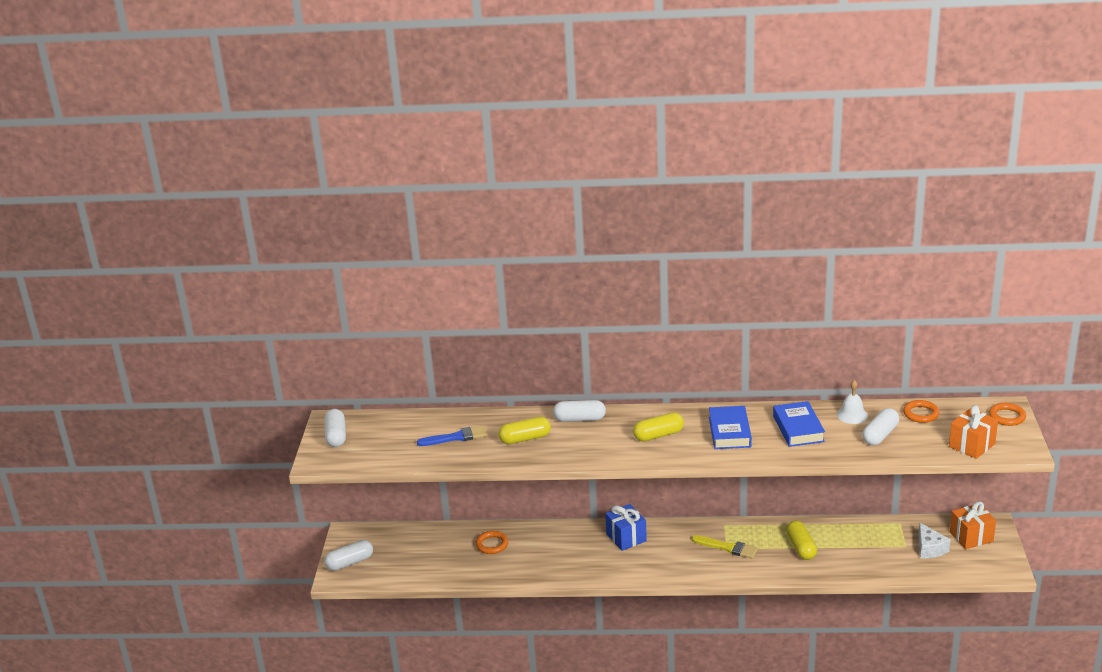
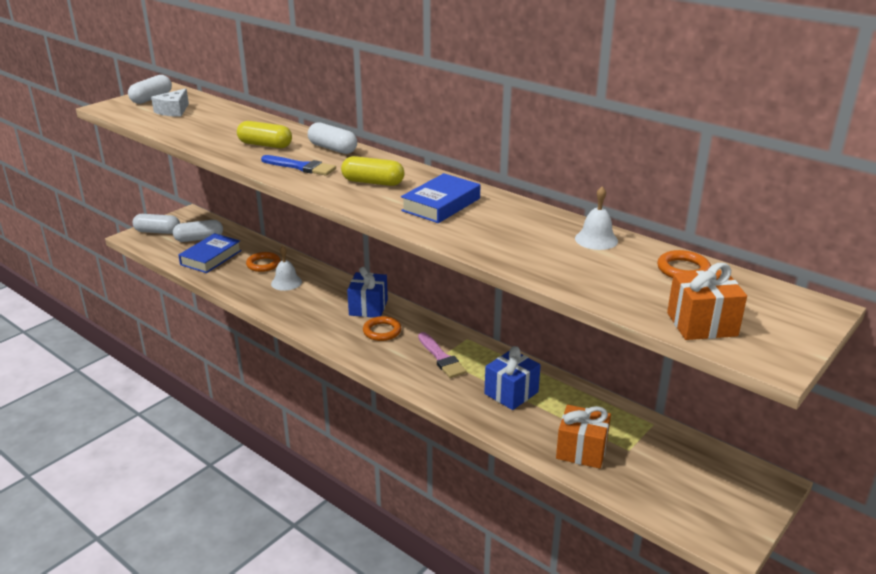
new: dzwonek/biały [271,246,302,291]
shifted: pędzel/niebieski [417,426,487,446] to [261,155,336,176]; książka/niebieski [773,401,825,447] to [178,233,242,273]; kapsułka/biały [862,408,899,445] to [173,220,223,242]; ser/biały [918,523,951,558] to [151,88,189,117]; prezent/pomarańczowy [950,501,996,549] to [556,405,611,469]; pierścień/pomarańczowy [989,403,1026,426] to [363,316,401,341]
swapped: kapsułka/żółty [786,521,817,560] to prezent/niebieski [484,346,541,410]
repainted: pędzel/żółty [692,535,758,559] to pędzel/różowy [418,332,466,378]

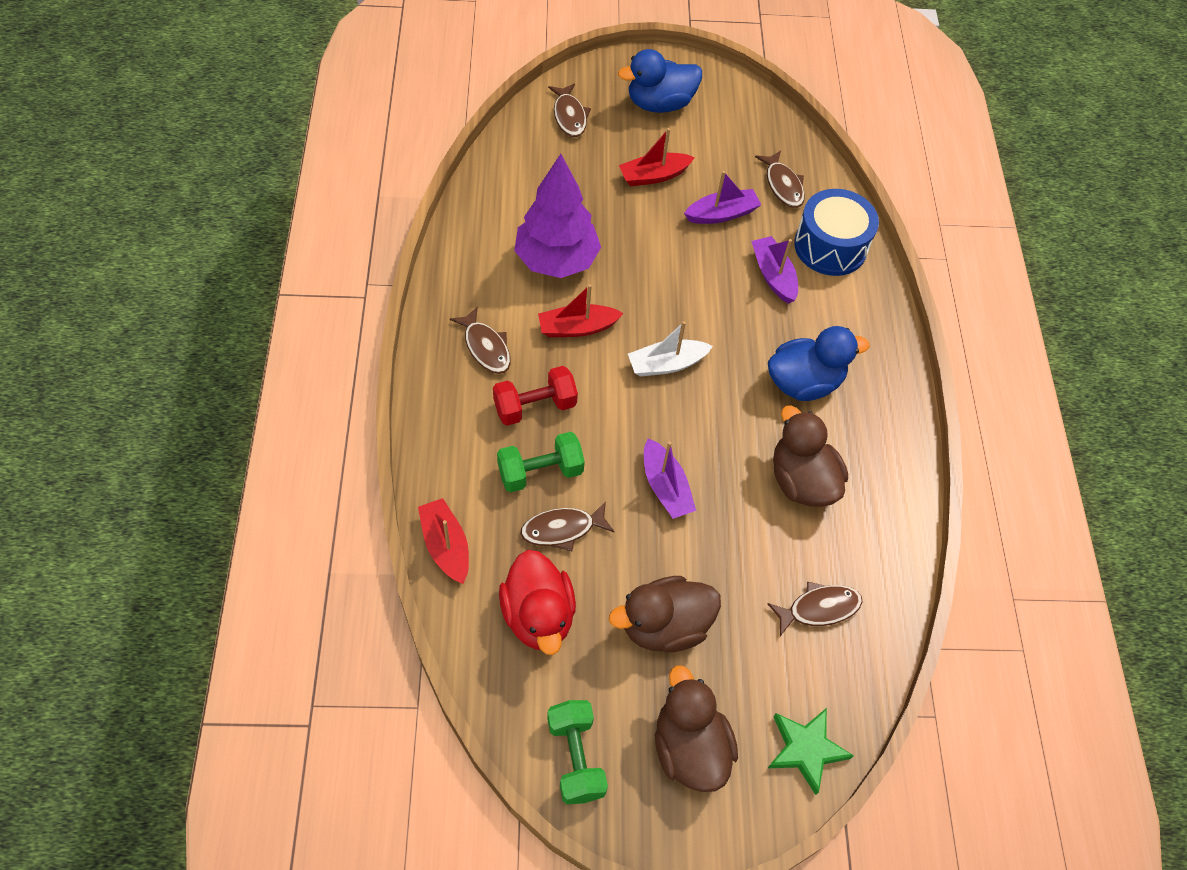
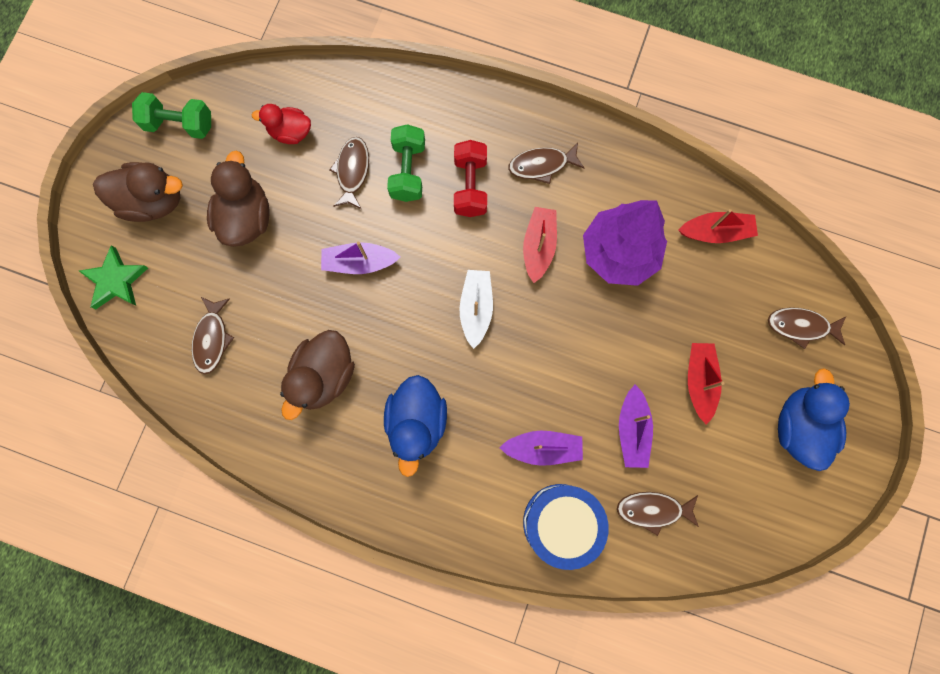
shifted: łódka/czerwony [418,498,469,584] to [679,209,758,243]
rotated: kaczka/brązowy [773,405,848,507] = [280,330,355,420] 120 degrees clockwise
scaled: kaczka/czerwony [499,550,576,655] = [252,104,311,144] x0.63

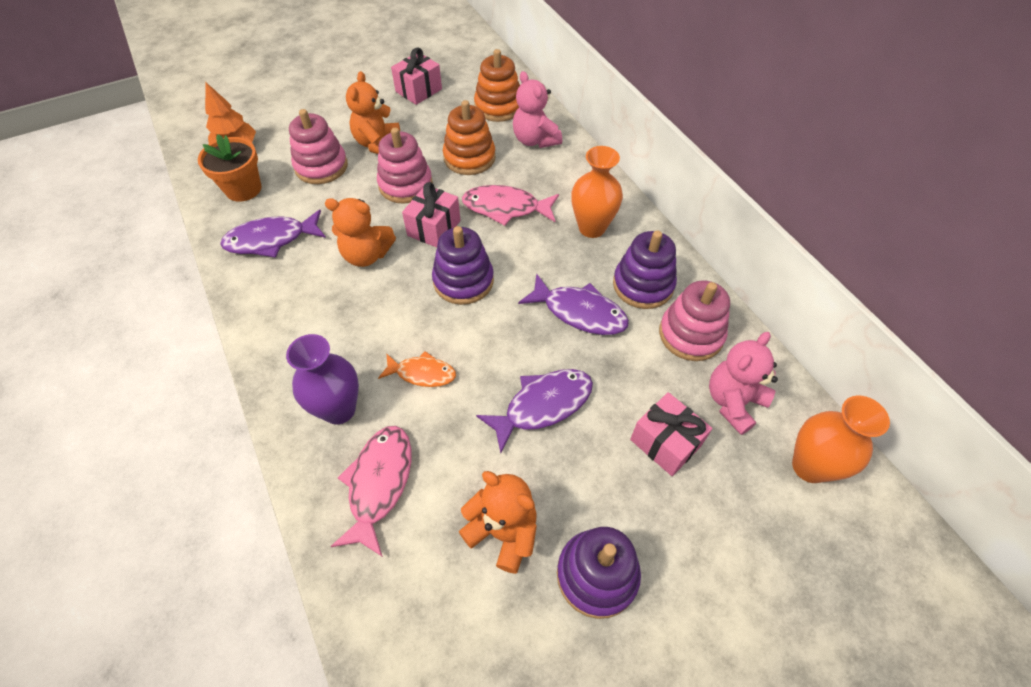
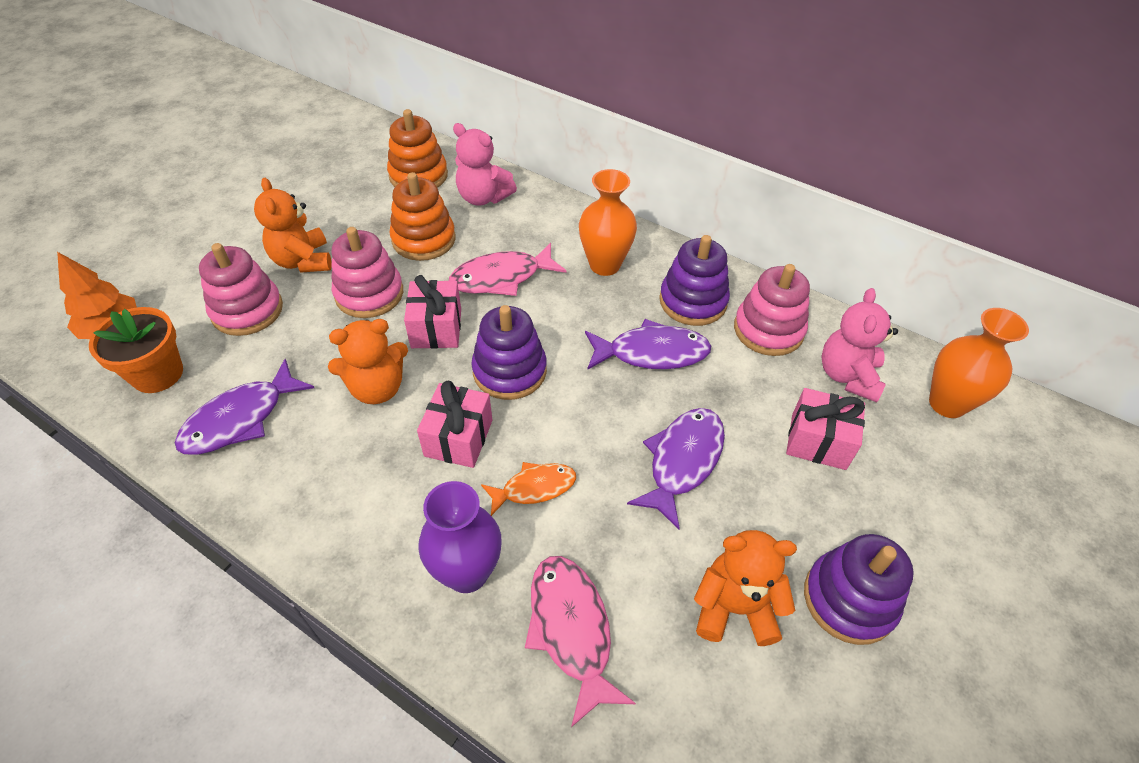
shifted: prezent/różowy [391,47,442,105] to [417,381,492,468]

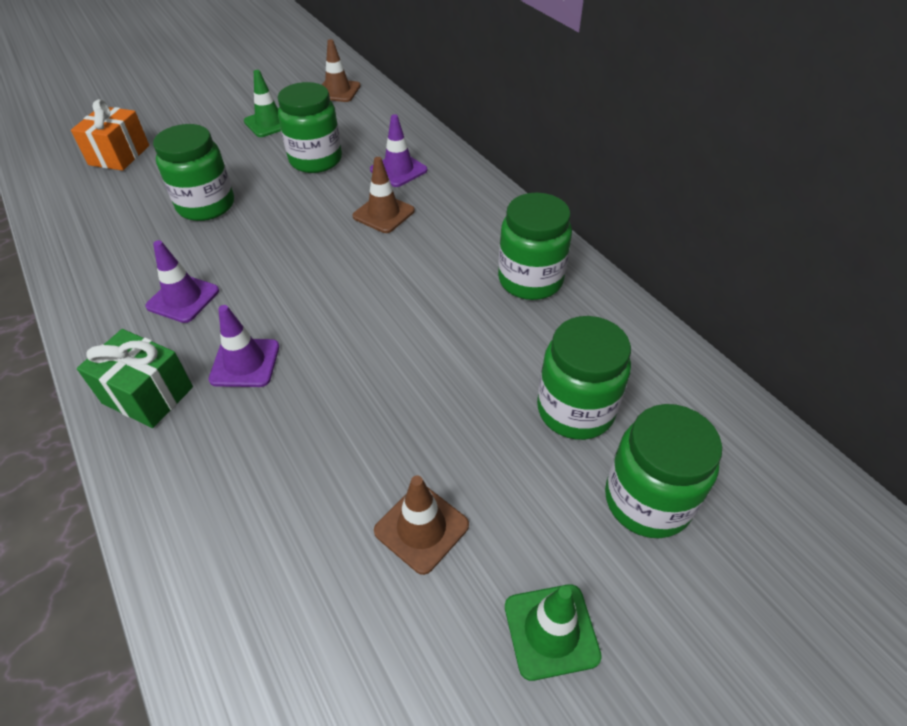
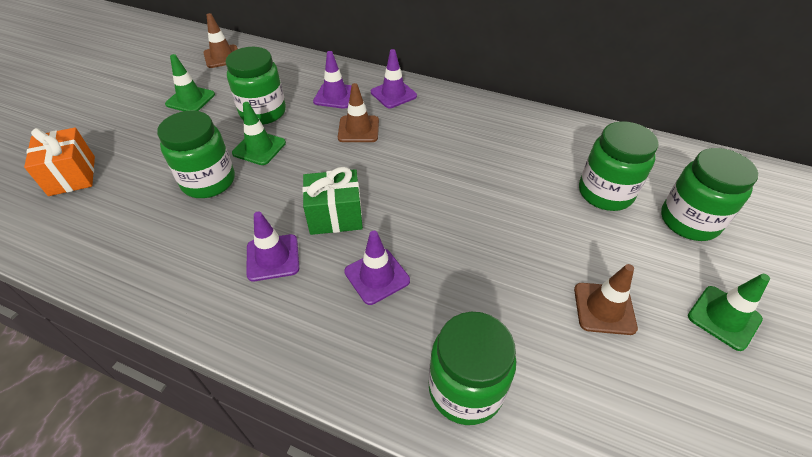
new: pachołek/zielony [232,102,286,165]; pachołek/fioletowy [371,49,417,108]
shifted: prezent/zielony [77,329,193,428] to [302,167,363,235]; słoik/zielony [498,193,572,300] to [429,312,516,425]

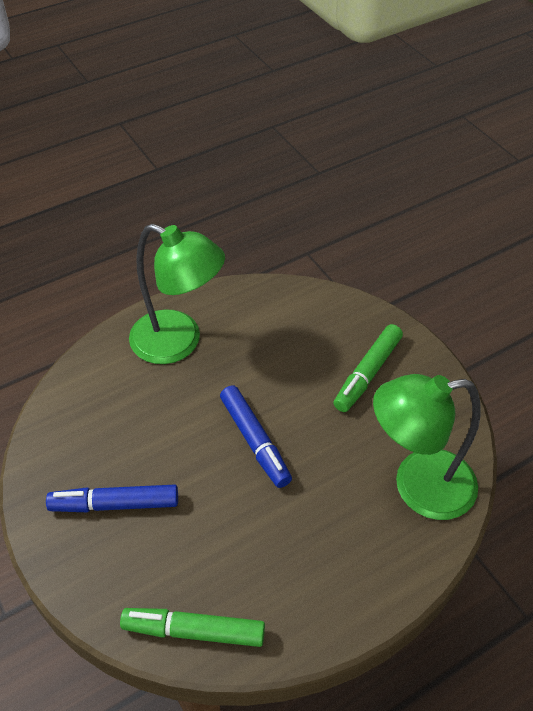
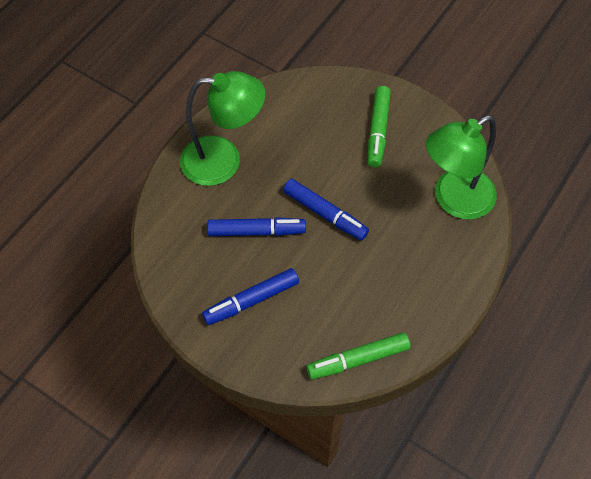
new: flamaster/niebieski [207,217,306,236]

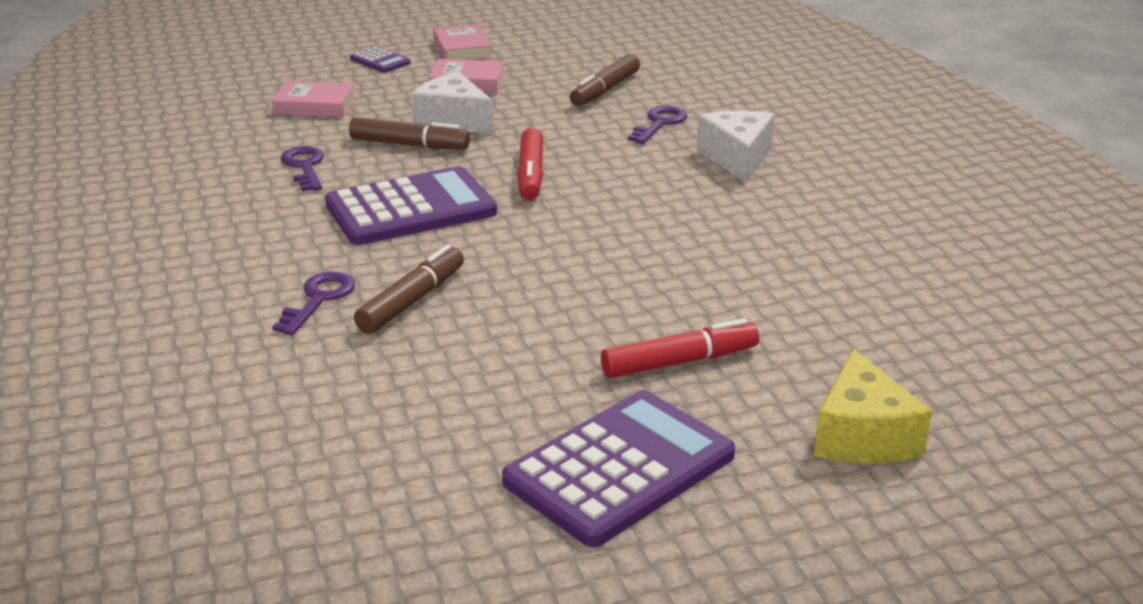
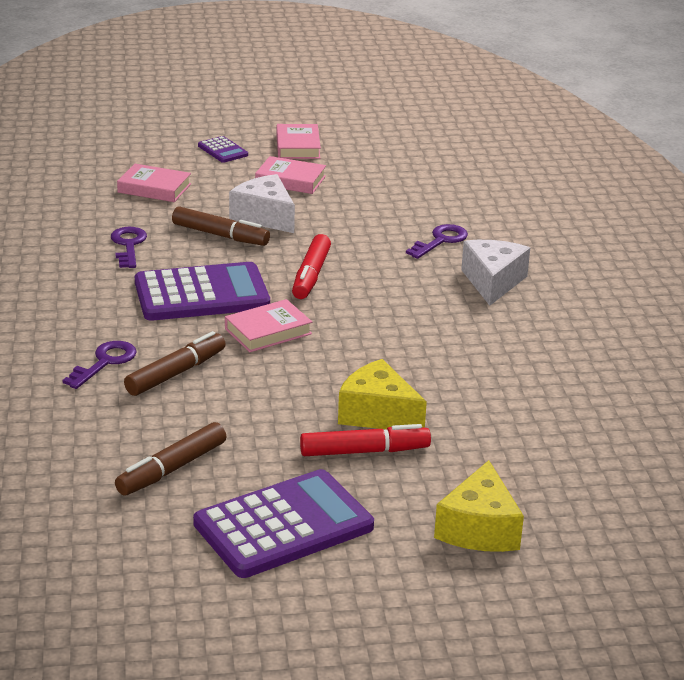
new: książka/różowy [225,299,312,352]; ser/żółty [338,359,427,429]
shifted: flamaster/brązowy [570,54,640,106] to [115,422,226,496]

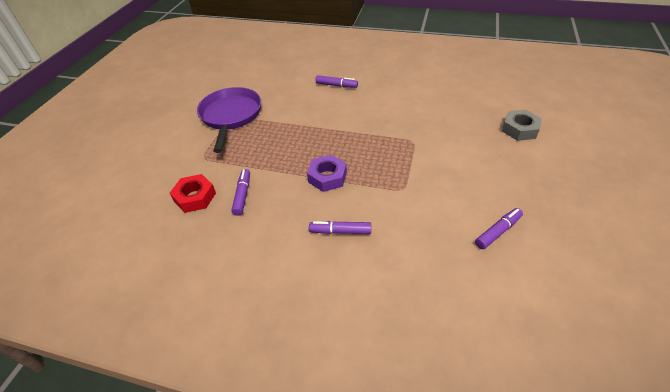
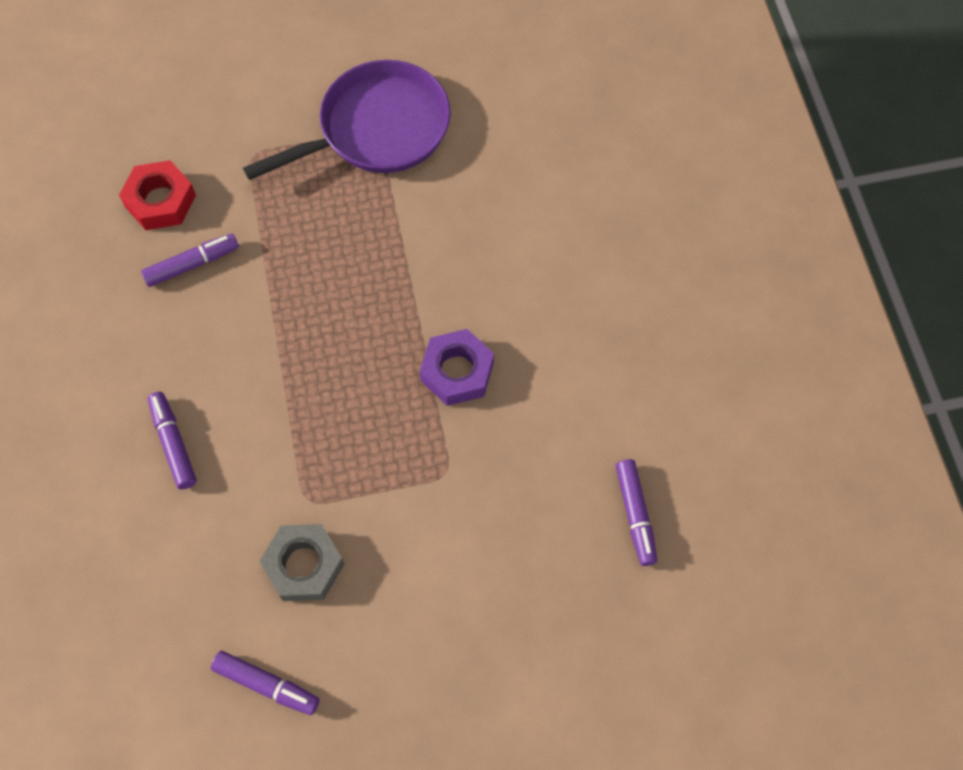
shifted: nakrętka/fioletowy [307,155,347,192] to [420,329,494,406]; flamaster/fioletowy [315,75,358,88] to [616,459,658,566]; nakrętka/szary [502,110,542,141] to [260,524,344,601]

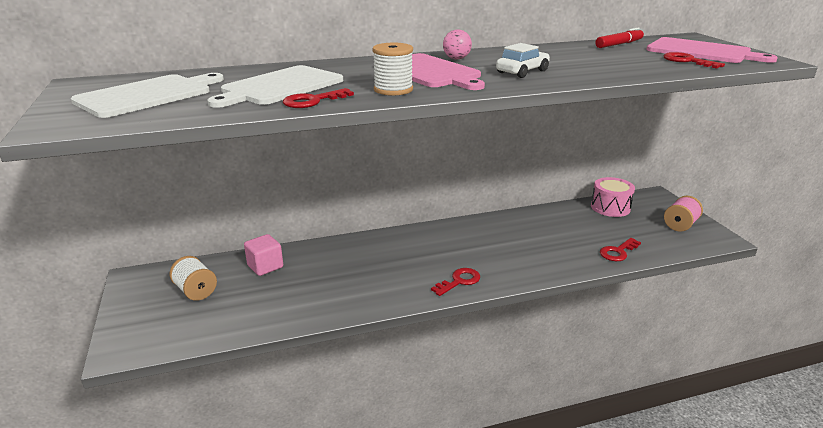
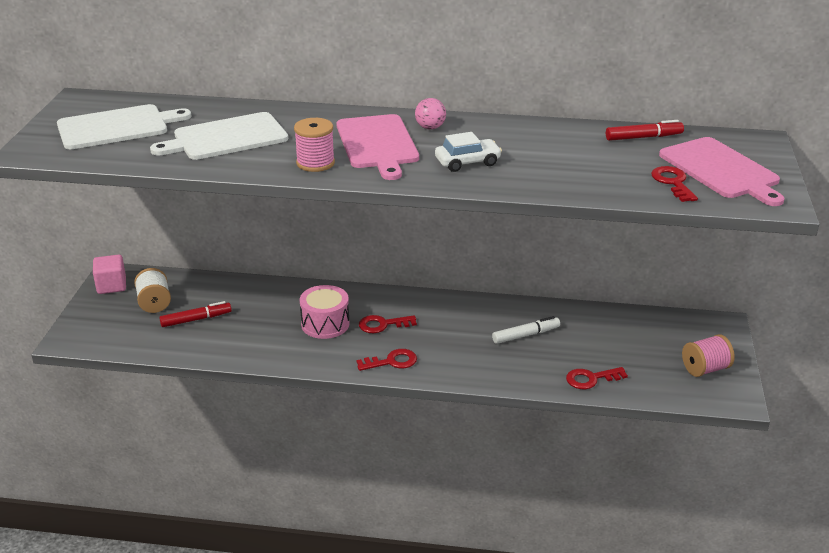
new: flamaster/czerwony [159,301,232,327]; flamaster/biały [492,316,560,344]
shifted: sześcian/różowy [244,234,283,276] to [93,254,126,294]; klucz/czerwony [283,88,354,108] to [359,315,417,333]; bęben/różowy [591,177,635,217] to [299,285,350,339]
repainted: szpulka/biały [372,43,413,96] to szpulka/różowy [294,118,335,172]

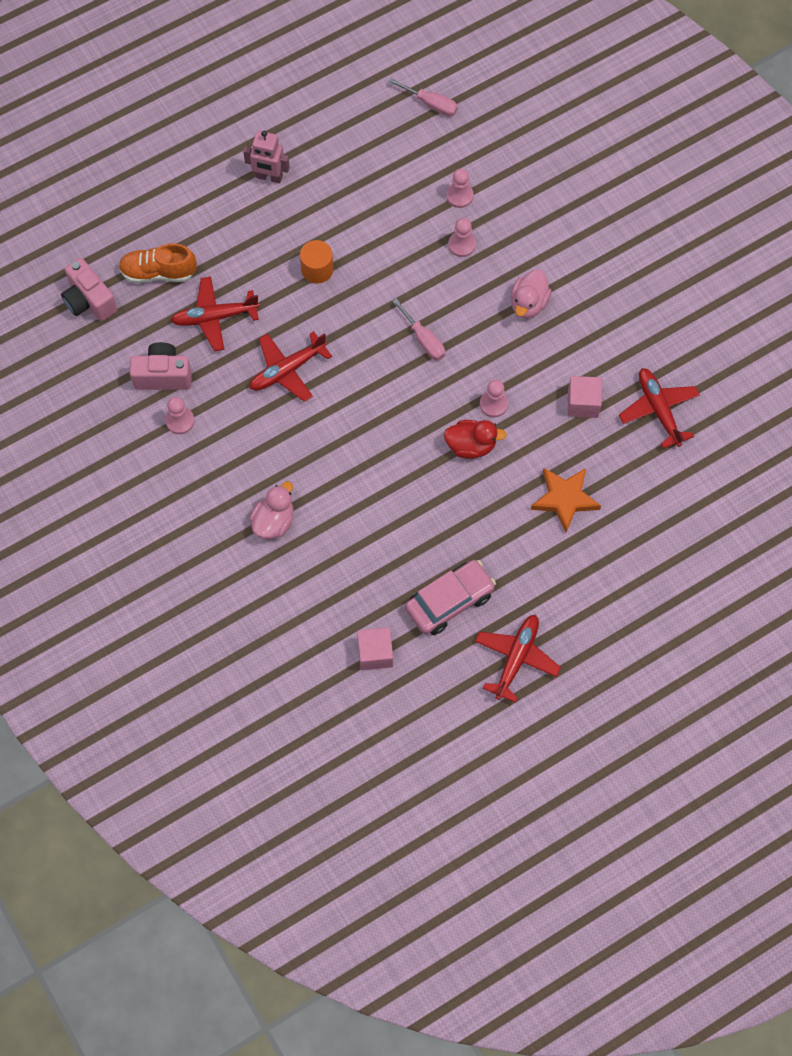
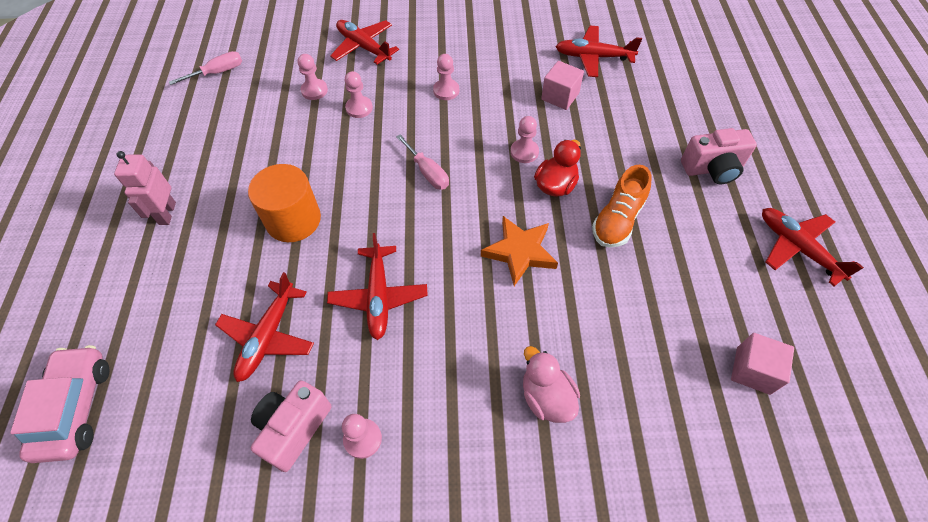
new: samolot/czerwony [330,20,399,64]
shifted: aparat fotograficzny/różowy [61,258,117,321] to [681,128,757,184]; but/pomarańczowy [118,243,197,283] to [592,165,652,248]; samochód/różowy [405,560,496,635] to [10,345,110,463]; gwiazda/pomarańczowy [531,468,601,532] to [481,216,558,286]
swapped: kaczka/różowy [511,269,551,318] to pionek/różowy [433,54,459,100]
rotated: robot/różowy [243,131,290,183] = [114,151,176,225] 135 degrees clockwise; śrubokręt/różowy [392,298,445,361] = [396,134,449,190] 60 degrees clockwise
scaled: walec/pomarańczowy [300,240,333,284] = [248,164,321,242] x1.55

